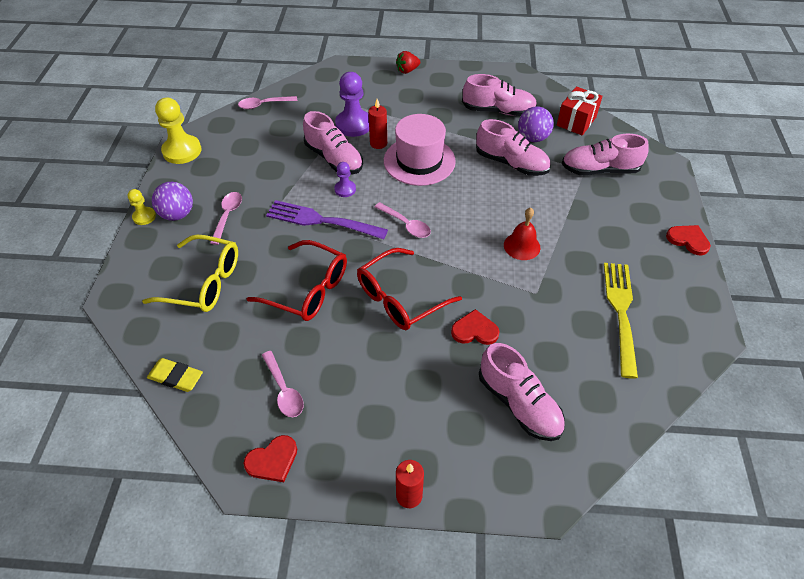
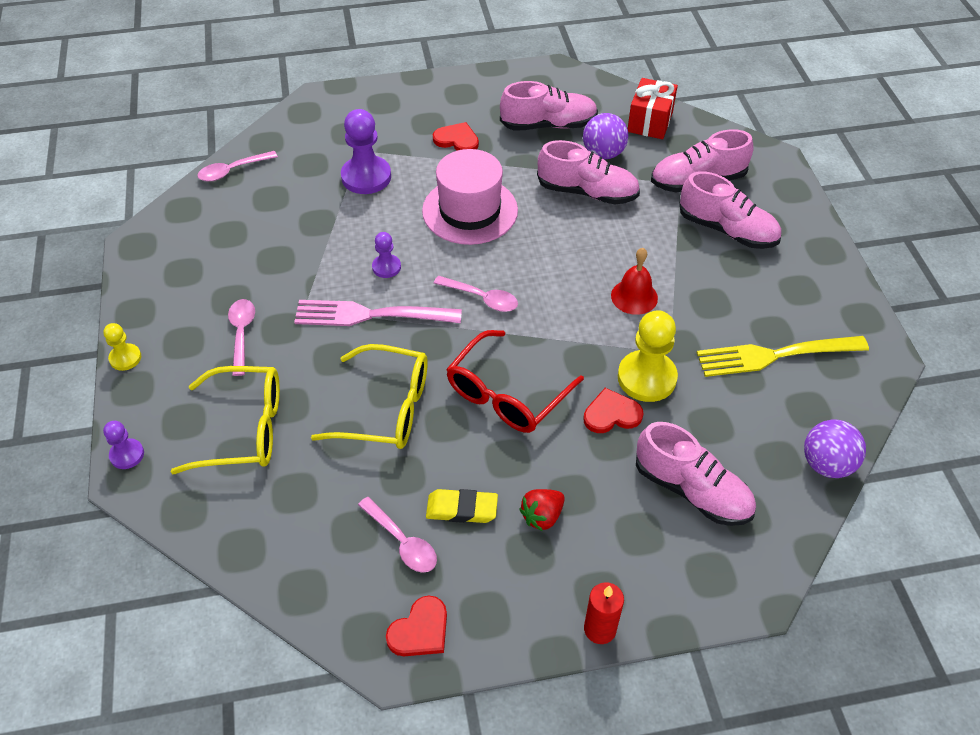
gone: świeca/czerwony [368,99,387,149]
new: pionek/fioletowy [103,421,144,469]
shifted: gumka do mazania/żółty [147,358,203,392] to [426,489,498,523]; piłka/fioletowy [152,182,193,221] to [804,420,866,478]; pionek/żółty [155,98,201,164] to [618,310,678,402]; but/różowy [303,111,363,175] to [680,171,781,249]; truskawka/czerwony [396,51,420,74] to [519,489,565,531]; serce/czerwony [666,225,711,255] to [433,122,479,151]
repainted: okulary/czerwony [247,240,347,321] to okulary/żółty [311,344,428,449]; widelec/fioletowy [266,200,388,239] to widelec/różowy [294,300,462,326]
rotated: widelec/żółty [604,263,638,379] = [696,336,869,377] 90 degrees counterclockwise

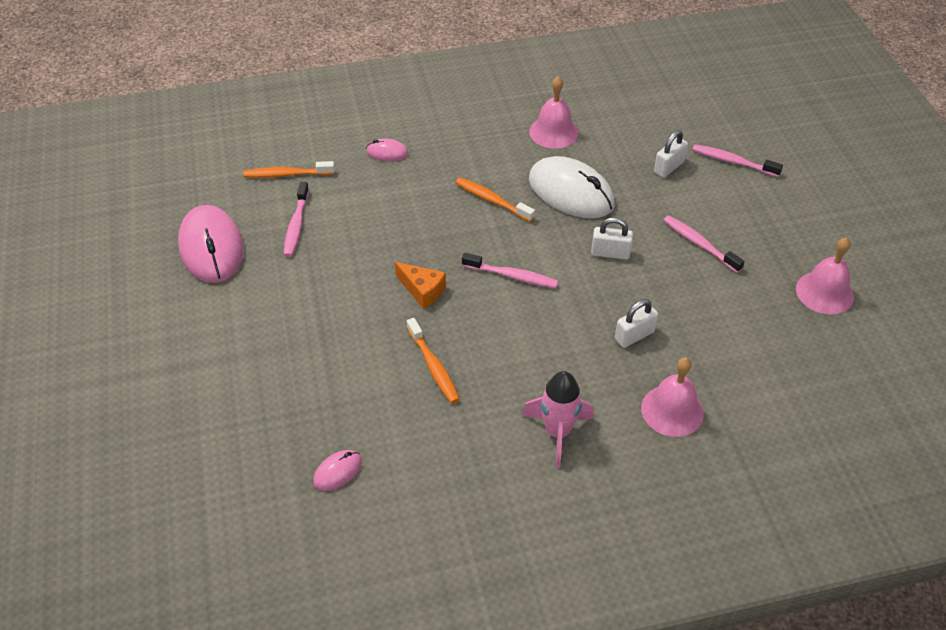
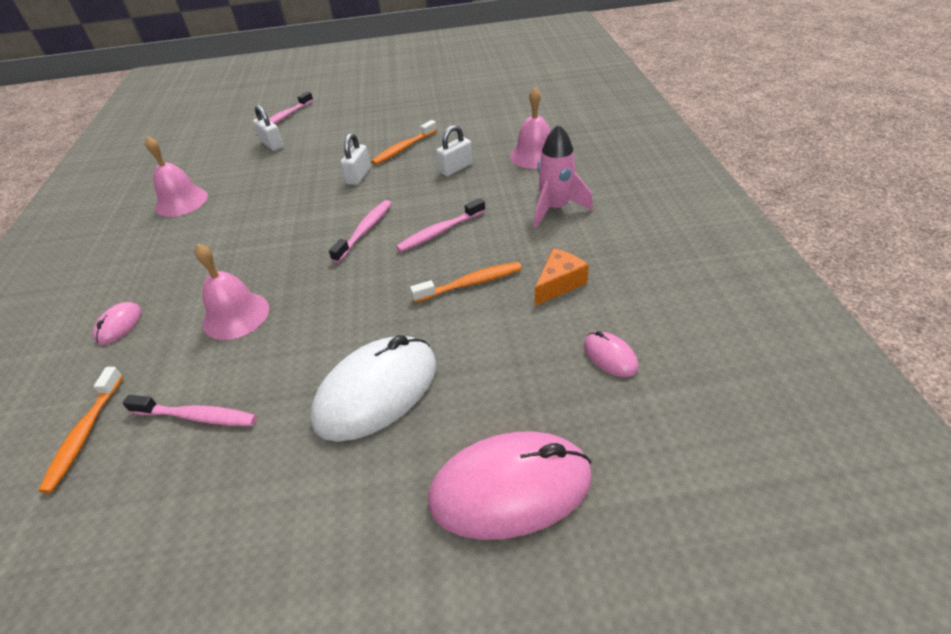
shifted: myszka/różowy [178,205,244,283] to [428,431,592,540]; ser/pomarańczowy [395,262,446,309] to [535,248,589,306]; szczoteczka do zębów/pomarańczowy [455,178,535,222] to [371,120,437,165]; myszka/biały [529,156,614,218] to [311,335,437,442]; szczoteczka do zębów/różowy [663,215,745,273] to [396,198,485,252]; dzwonek/różowy [796,237,854,314] to [195,244,269,340]
rotated: kłódka/biały [615,299,658,348] = [436,125,473,176] 75 degrees clockwise

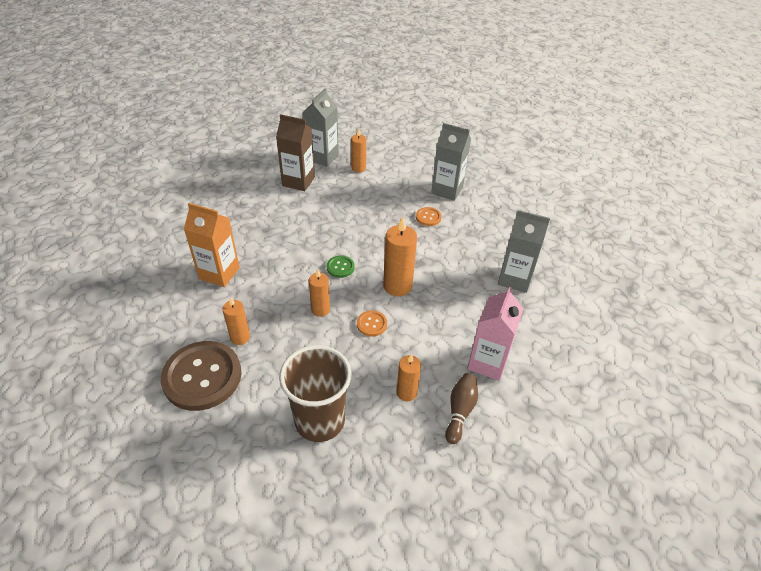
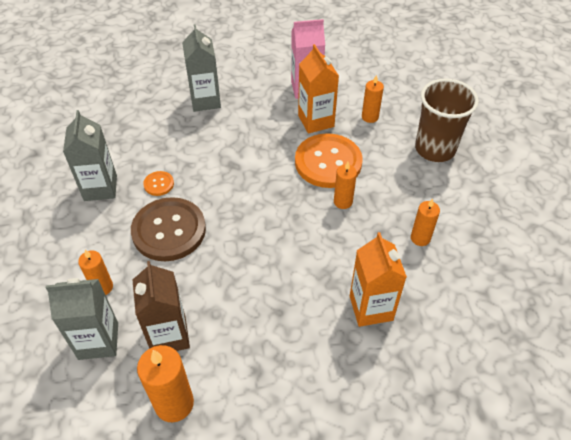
gone: guzik/zielony [327,255,355,278]; kręgiel/brązowy [445,373,478,444]
new: karton mleka/pomarańczowy [298,44,339,134]
shifted: guzik/brązowy [161,341,242,411] to [131,197,206,261]; świeca/pomarańczowy [383,217,417,296] to [137,345,194,422]
scaled: guzik/pomarańczowy [357,310,387,336] = [295,133,363,188] x2.31

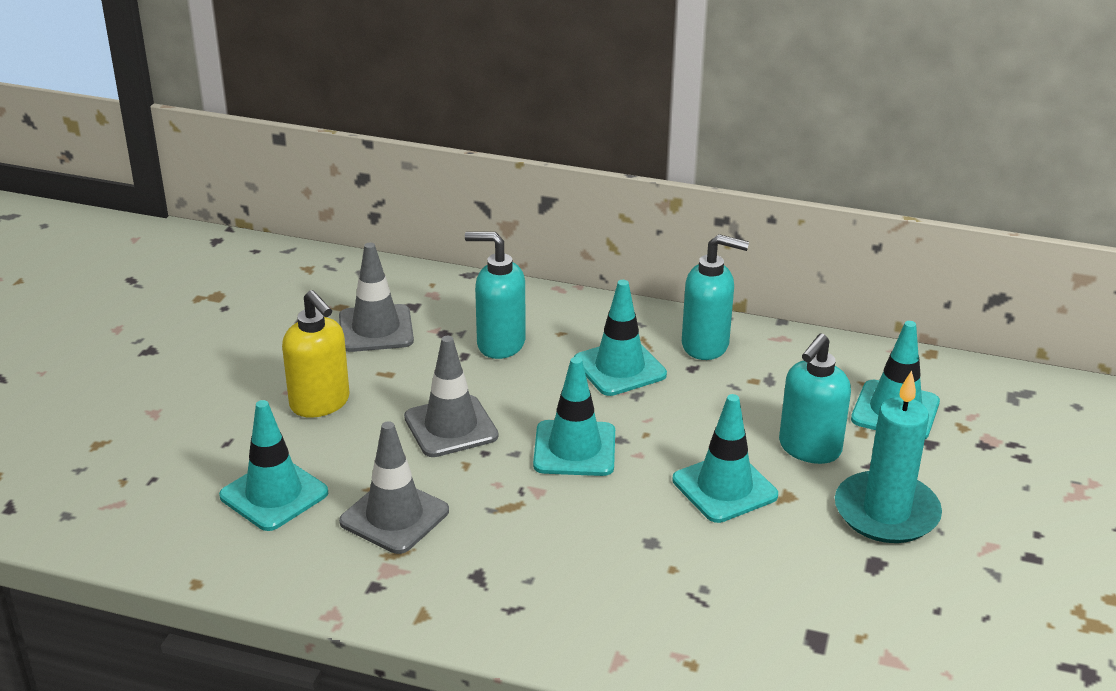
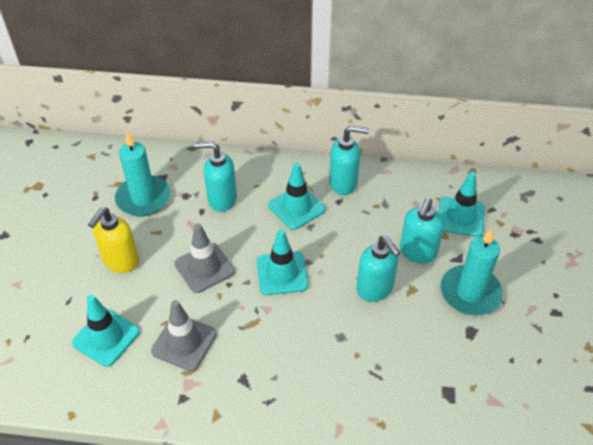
swapped: pachołek/szary [339,242,414,352] to świeca/turkusowy [115,131,171,216]; pachołek/turkusowy [672,394,778,523] to dozownik mydła/turkusowy [357,236,401,302]
rotated: dozownik mydła/żółty [282,290,350,417] = [88,207,139,273] 75 degrees clockwise

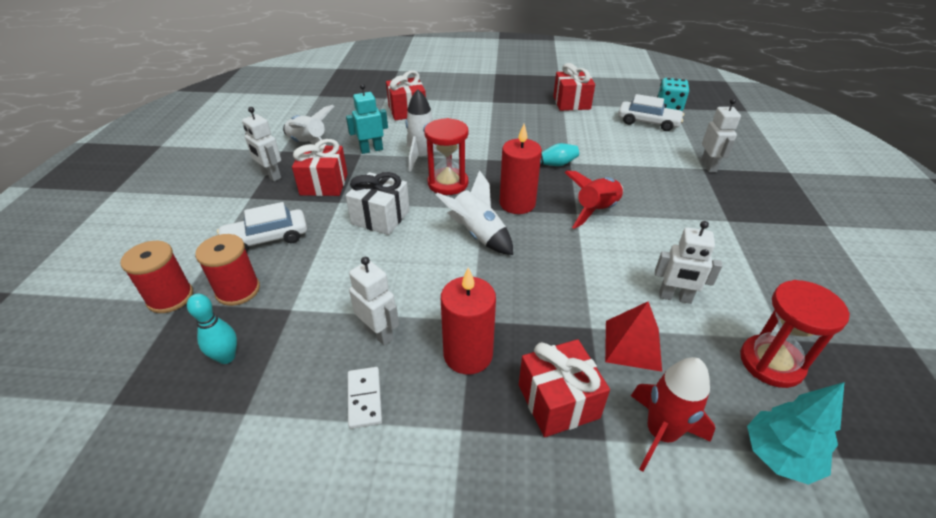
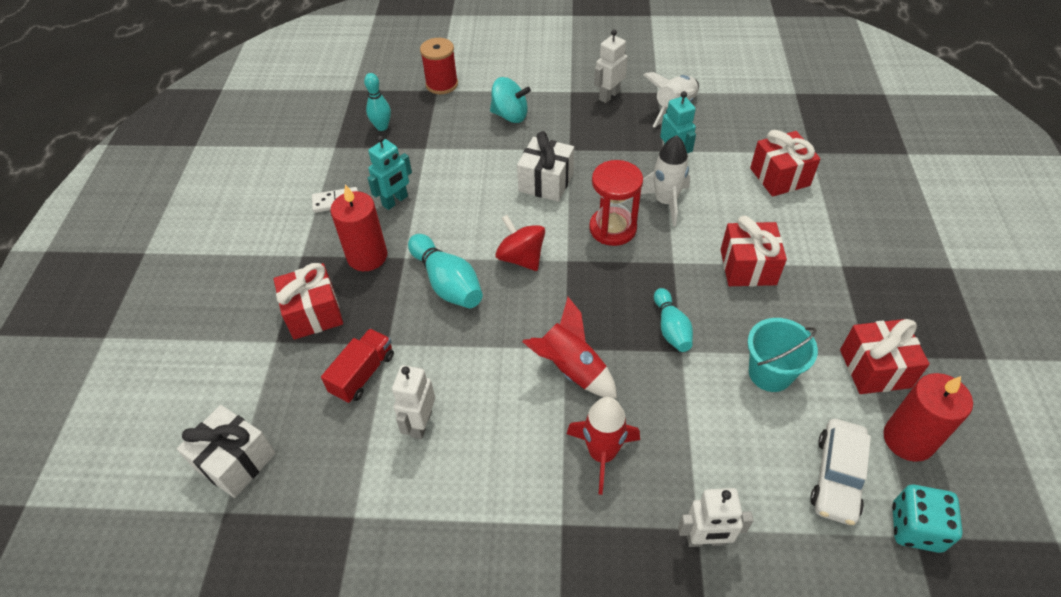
gone: szpulka/czerwony [195,234,260,306]; klepsydra/czerwony [740,280,850,388]
new: kręgiel/turkusowy [408,234,483,308]; wiadro/turkusowy [748,318,818,392]
shifted: prezent/czerwony [292,139,348,196] to [721,216,787,286]; świeca/czerwony [500,124,542,214] to [883,373,973,462]; rakieta/czerwony [631,357,716,472] to [567,397,640,495]
swapped: samochód/biały [217,202,307,252] to bączek/turkusowy [490,77,531,123]; rakieta/biały [436,170,513,255] to bączek/czerwony [495,215,545,271]; piramida/czerwony [605,301,662,372] to ciężarówka/czerwony [321,329,394,403]; drzewko/turkusowy [747,382,844,485] to prezent/biały [177,405,276,498]
repainted: robot/biały [349,257,399,346] to robot/turkusowy [367,135,412,210]

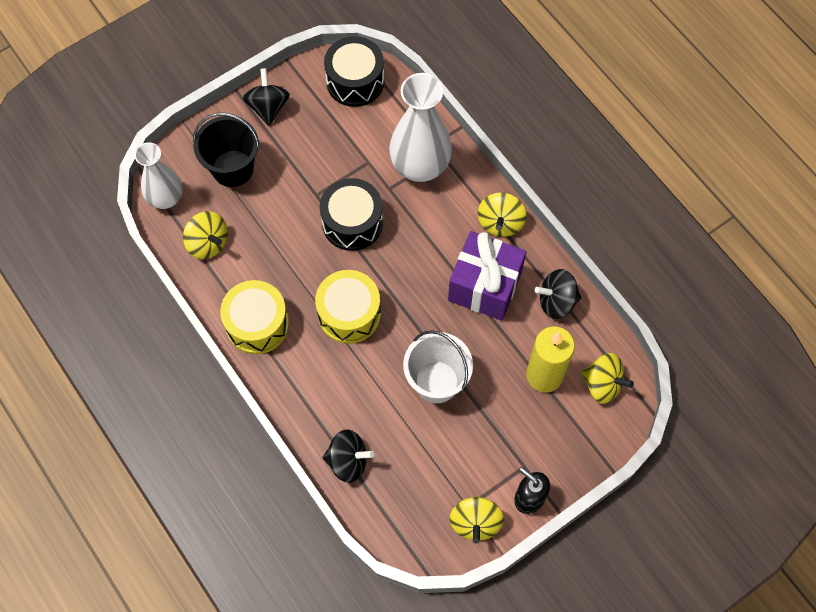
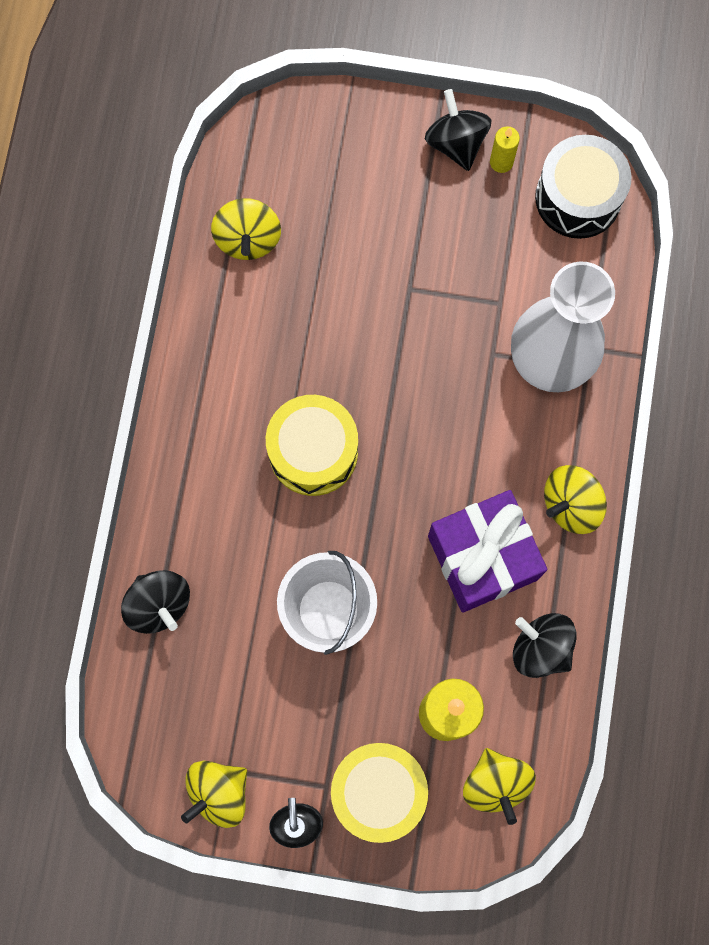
gone: wazon/biały [134,142,183,209]; wiadro/czarny [193,113,260,187]; bęben/czarny [320,178,383,251]
new: świeca/żółty [490,126,520,173]
shifted: bęben/żółty [220,280,289,354] to [331,743,428,843]
rotated: bączek/czarny [243,68,290,126] = [425,89,491,171] 60 degrees counterclockwise

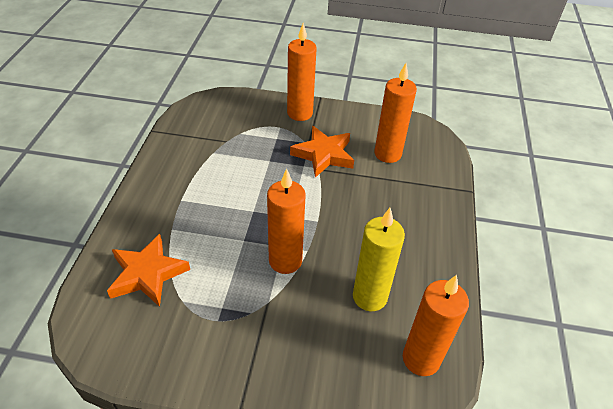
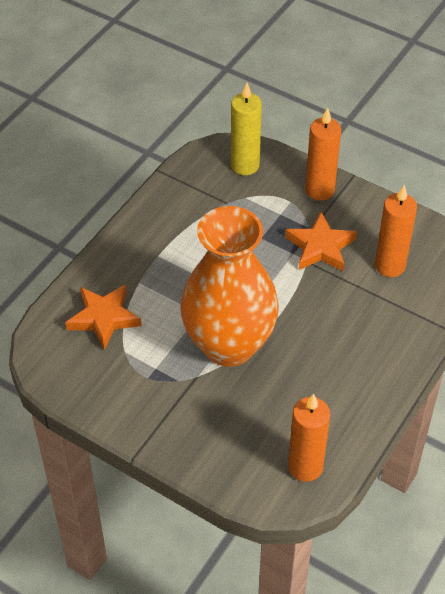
shifted: świeca/żółty [353,208,405,311] to [231,83,262,175]
swapped: świeca/pomarańczowy [267,169,306,274] to wazon/pomarańczowy [180,206,279,367]

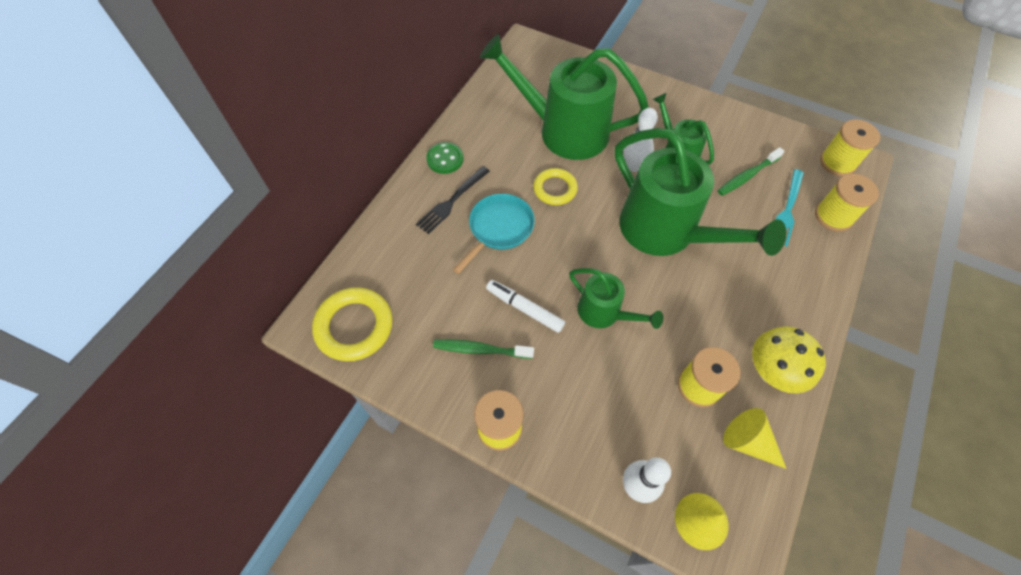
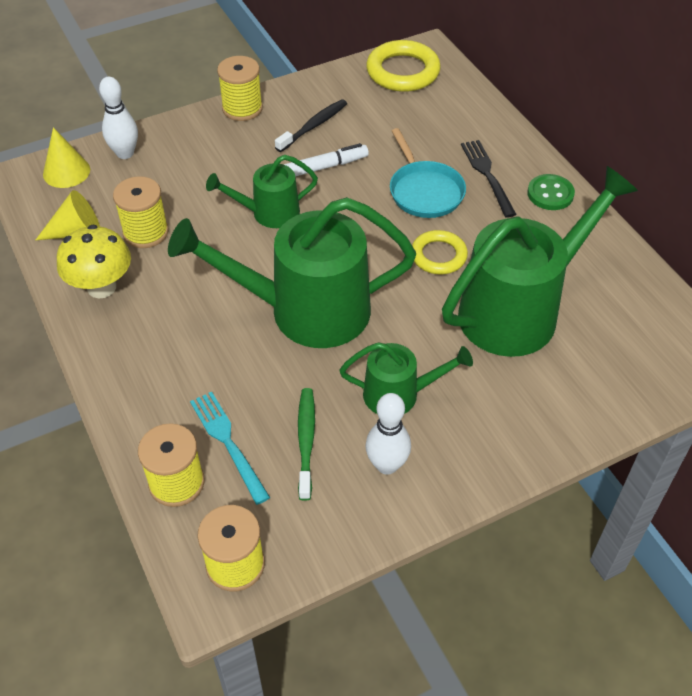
shifted: kręgiel/biały [623,108,658,172] to [365,393,411,475]
repainted: szczoteczka do zębów/zielony [433,339,534,359] to szczoteczka do zębów/czarny [275,99,347,152]

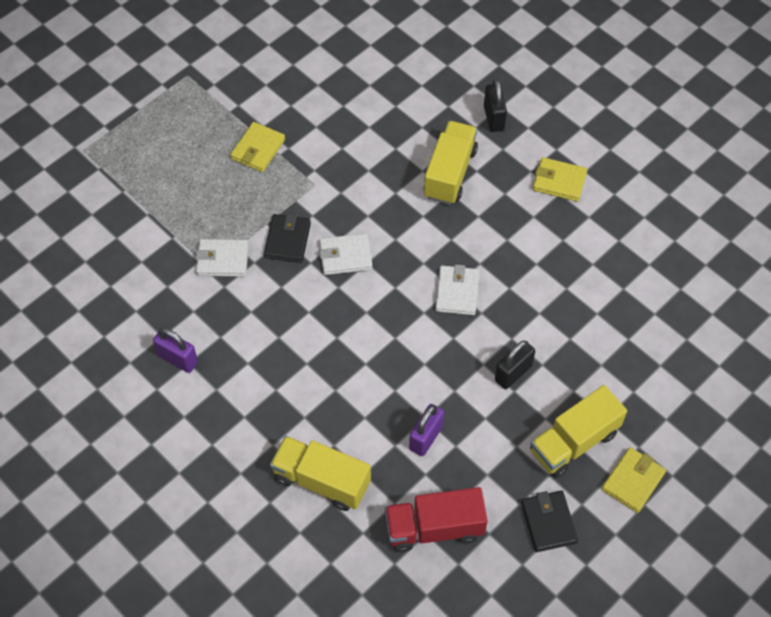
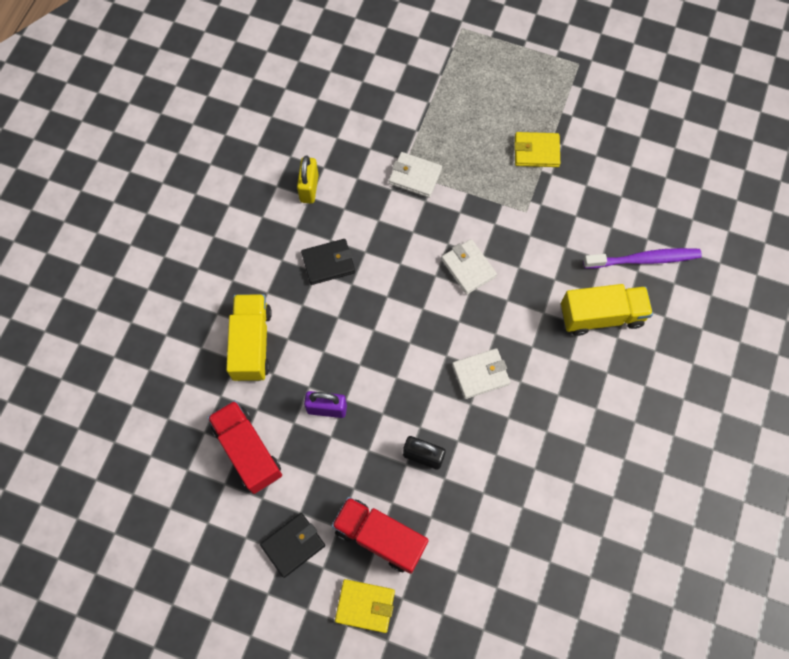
gone: kłódka/czarny [484,79,507,132]; portfel/żółty [533,157,587,202]
new: szczoteczka do zębów/fioletowy [583,248,702,269]
shifted: portfel/czarny [264,213,311,263] to [301,239,355,285]
repainted: kłódka/fioletowy [153,328,198,373] to kłódka/żółty [297,156,319,204]; ciężarówka/żółty [530,385,627,478] to ciężarówka/czerwony [332,497,429,574]
rotated: portfel/biały [196,239,249,277] = [389,152,442,198] 45 degrees counterclockwise

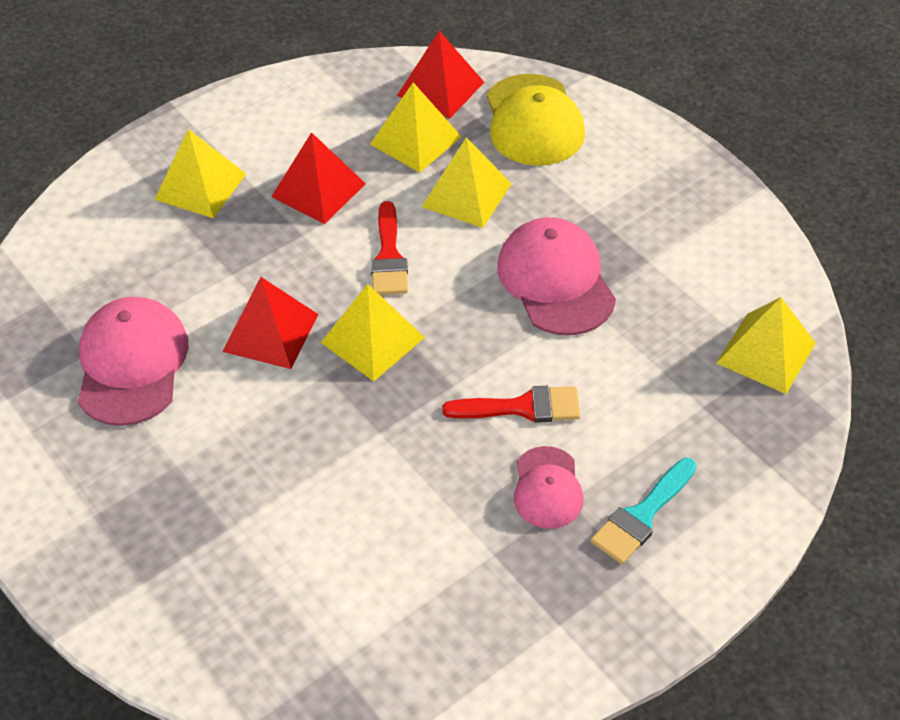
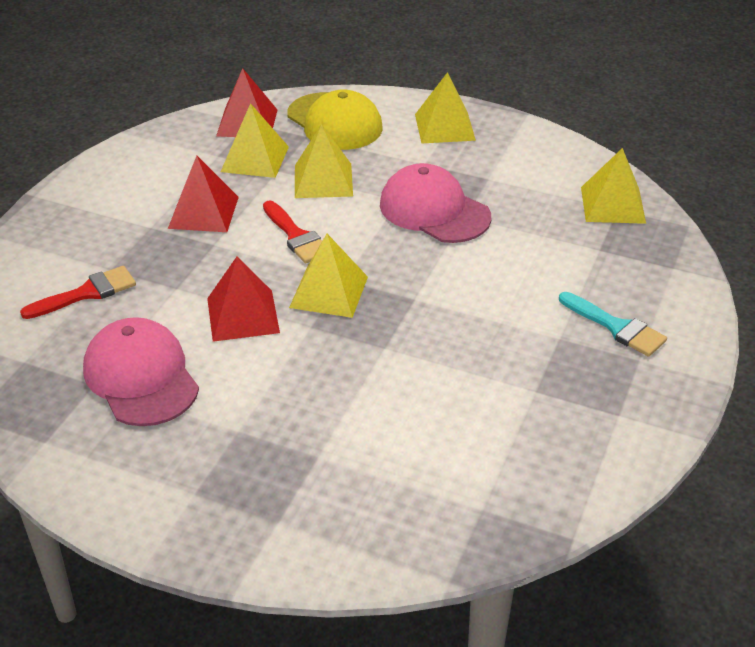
gone: czapka/różowy [514,446,583,529]
shifted: piramida/żółty [154,129,246,218] to [415,72,476,143]; pędzel/czerwony [442,386,580,423] to [20,266,136,319]
rotated: pędzel/turkusowy [591,458,697,564] = [559,292,667,357] 60 degrees counterclockwise

